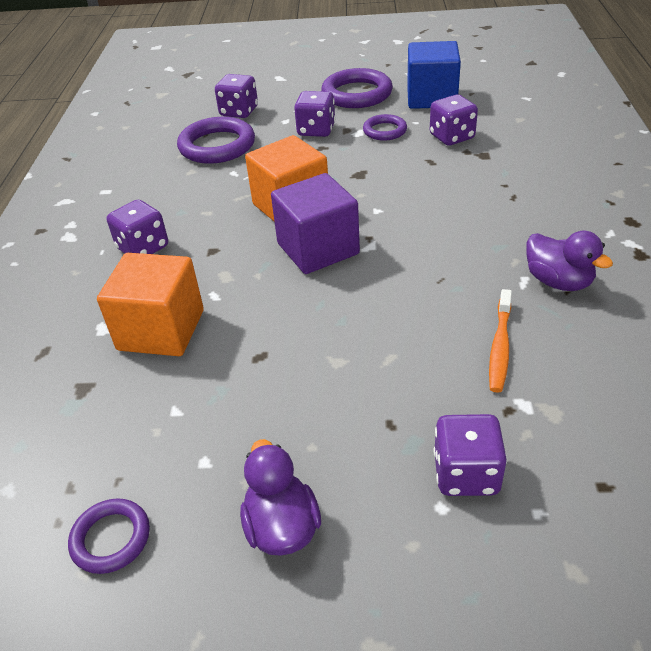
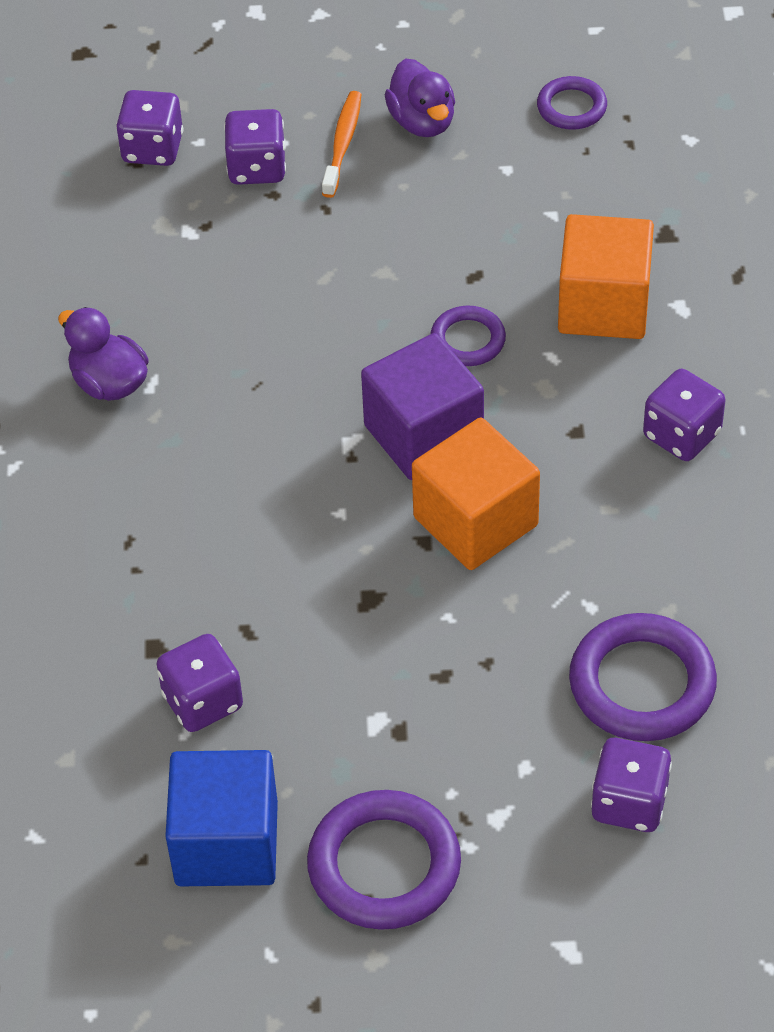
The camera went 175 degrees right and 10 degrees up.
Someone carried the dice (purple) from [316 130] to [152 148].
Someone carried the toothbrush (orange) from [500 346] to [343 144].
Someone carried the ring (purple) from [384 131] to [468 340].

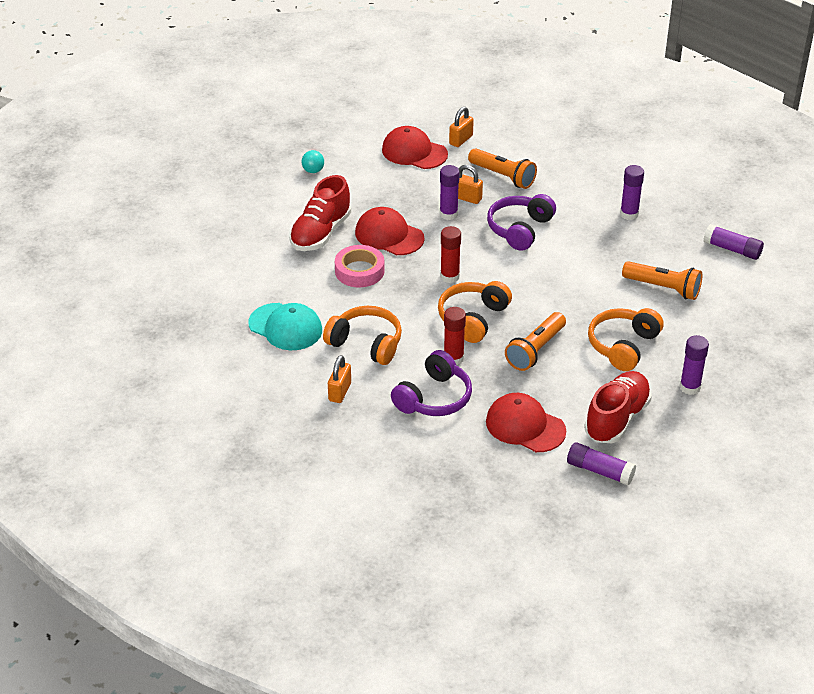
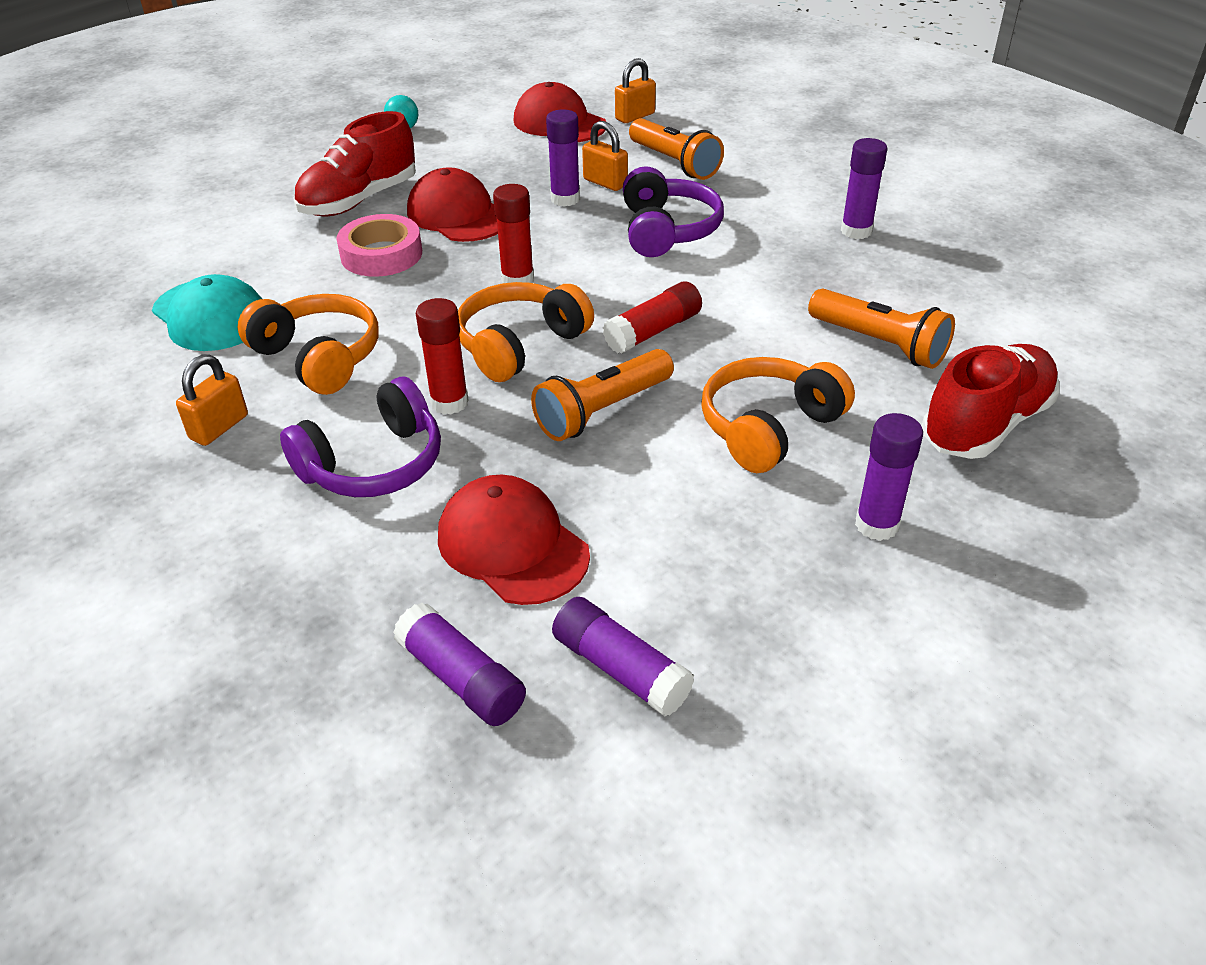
The camera went 15 degrees right and 0 degrees up.
Someone carried the glue stick (purple) from [732 249] to [462 678].
Someone put down the glue stick (red) at [653 331].
Someone rotated the headphones (purple) at [520 229] by 135 degrees clockwise.
Someone carried the shoe (red) from [616 419] to [985 424].

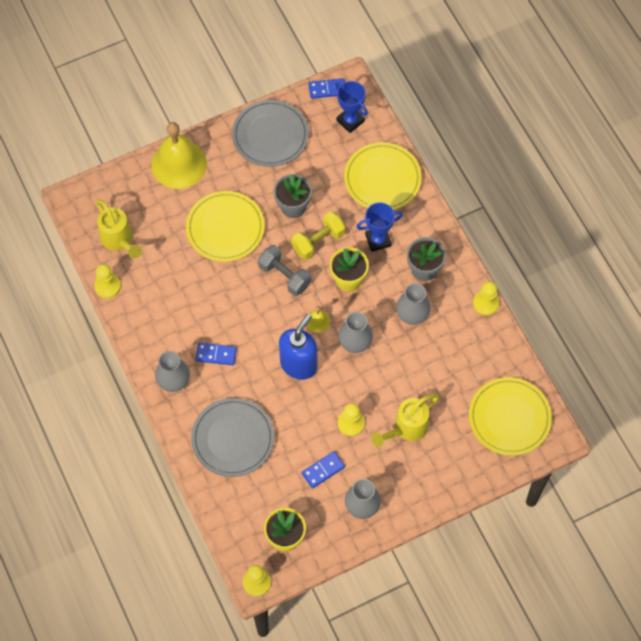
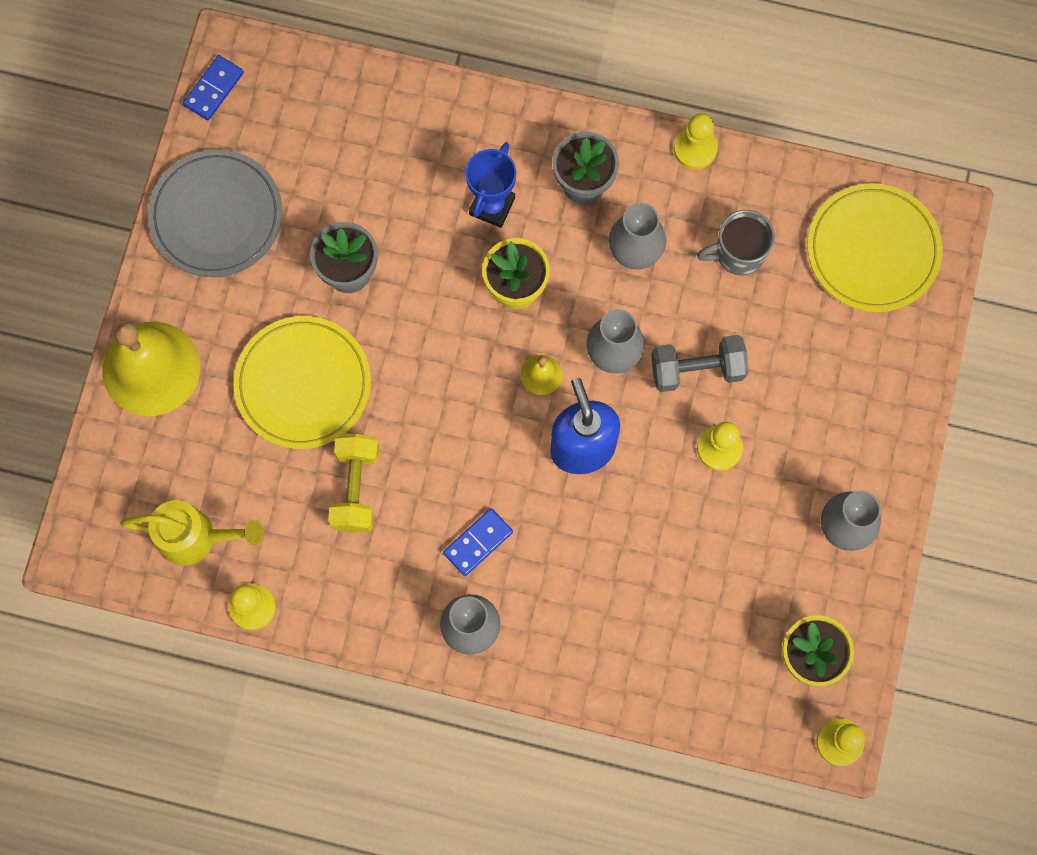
The camera went 50 degrees left and 10 degrees up.
Someone carried the dumbbell (yellow) from [318 241] to [356 488].
Someone carried the dumbbell (grey) from [284 276] to [697 369].
Someone put down the mug (grey) at [738 253].
Someone took away the plate (grey) at [233 439].
Someone took away the domino (blue) at [323 470].
Someone took away the trophy (blue) at [350 121].
Someone took away the plate (yellow) at [382 179].
Someone took away the watering can (yellow) at [406 428].

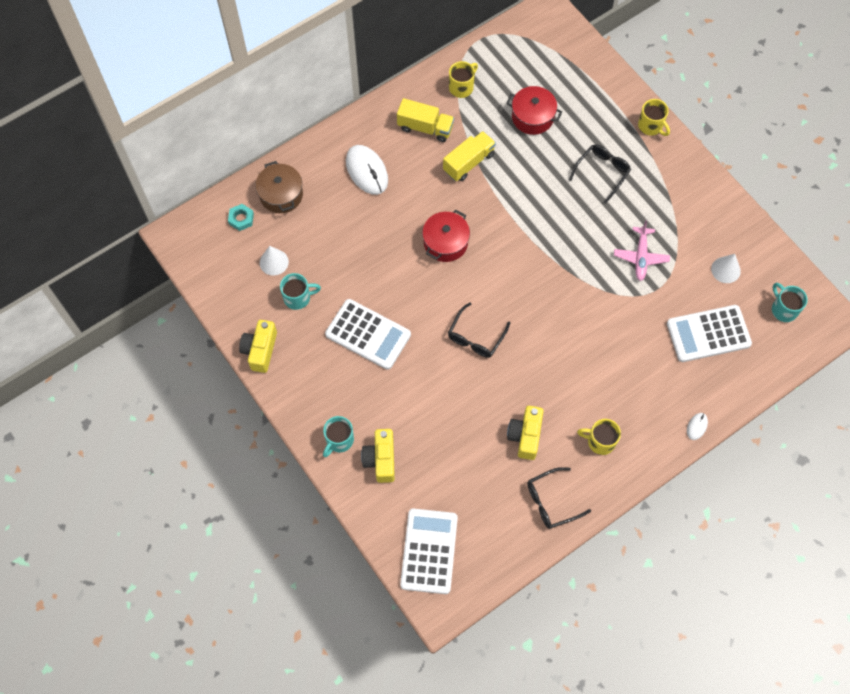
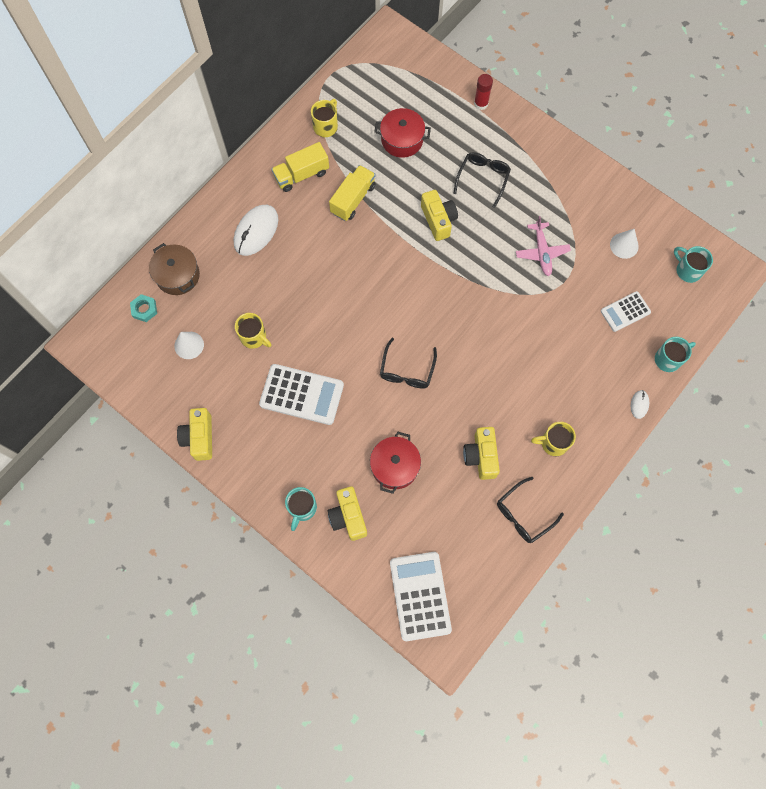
The camera went 15 degrees left and 5 degrees up.
Someone rotated the mouse (white) at [367 171] by 75 degrees clockwise.
Someone carried the mug (yellow) from [651 126] to [254 337].
Someone rotated the truck (yellow) at [425 128] by 150 degrees clockwise.
Someone carried the pot (red) from [445 242] to [395 466].
Someone put down the camera (yellow) at [438 220].
Someone put down the glue stick (red) at [481 103].
Someone scaled the calculator (white) at [708 334] by 0.59.
Someone carried the mug (turquoise) from [298 298] to [668 359].

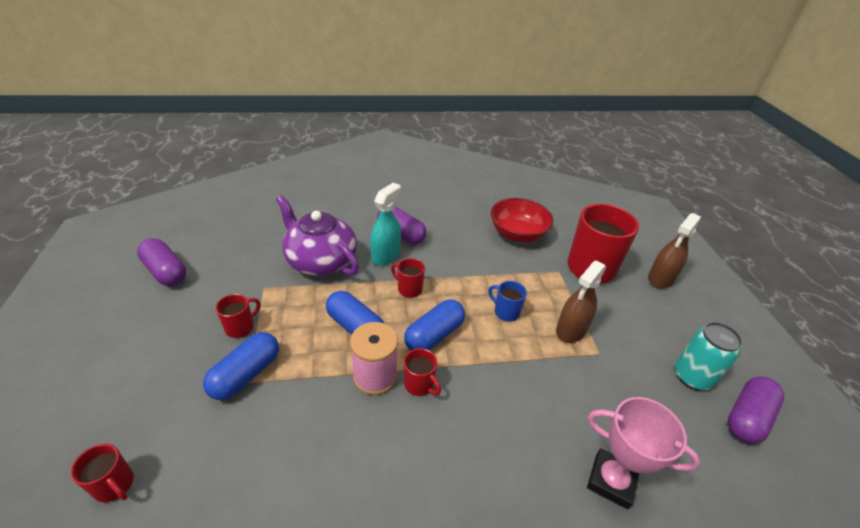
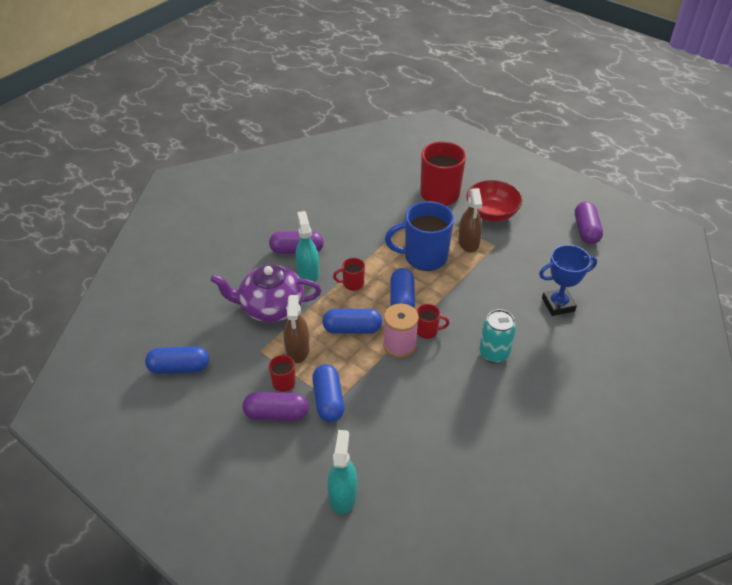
The camera went 40 degrees left and 5 degrees up.
Someone put down the capsule (blue) at [179 367].
Someone carried the capsule (purple) from [165 272] to [276 414].
Someone carried the spray bottle (brown) from [661 278] to [297 350].
Someone swapped the mug (red) at [115 485] for the spray bottle (turquoise) at [342 495].
Someone scaled the mug (blue) at [505 312] by 2.14.
Someone carried the bowl (red) from [517 234] to [491 213].
Someone carried the can (turquoise) from [692 377] to [494 353].
Someone repainted the trophy (pink) at [611 480], which became the trophy (blue) at [558 304].

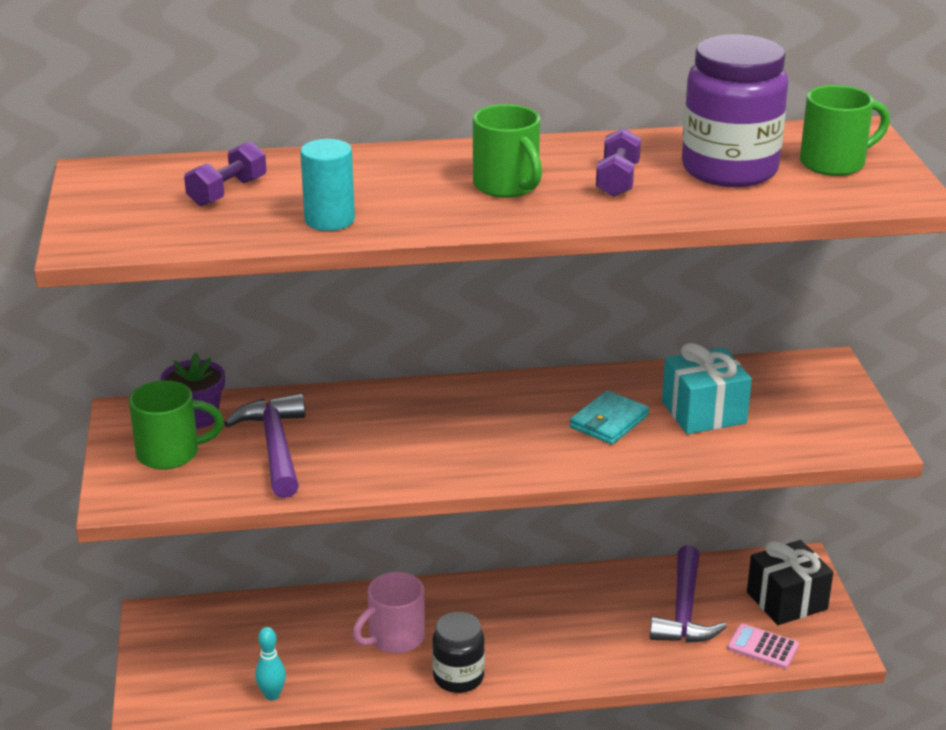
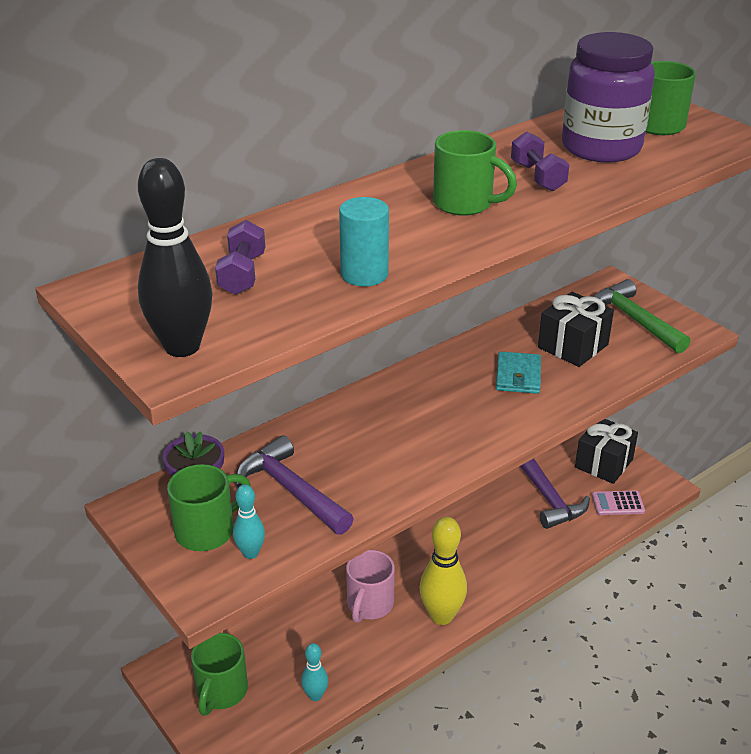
The camera went 30 degrees left and 5 degrees up.
Someone put down the bowling pin (black) at [182 347].
Someone put down the mug (green) at [221 691].
Someone put down the bowling pin (turquoise) at [250 553].
Someone swapped the jar (black) at [458 677] for the bowling pin (yellow) at [441 616].
Someone repainted the gift (turquoise) at [704 412], which became the gift (black) at [573 346].
Someone put down the hammer (green) at [633 320].

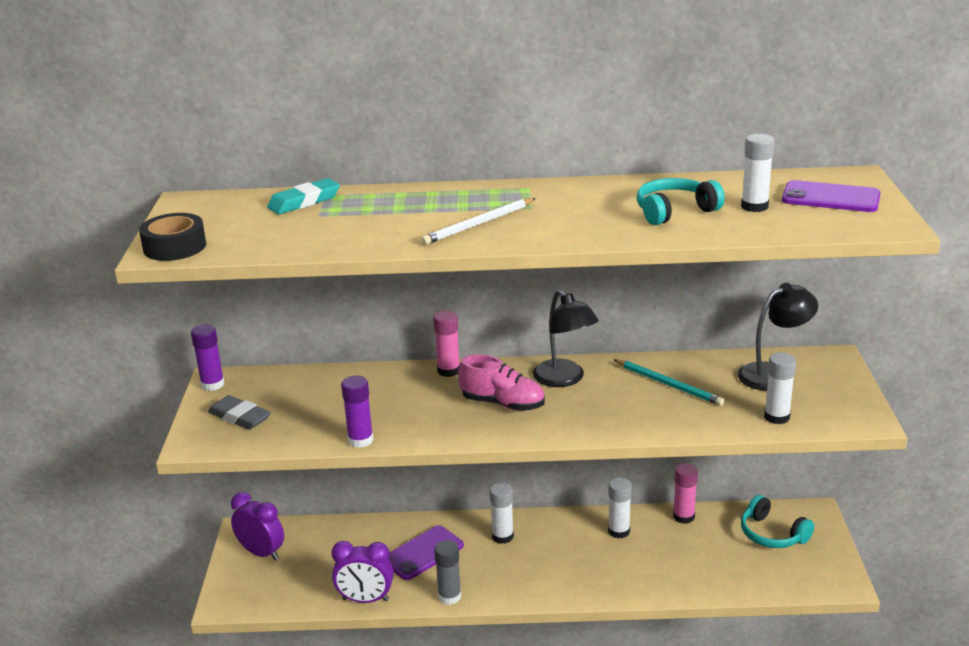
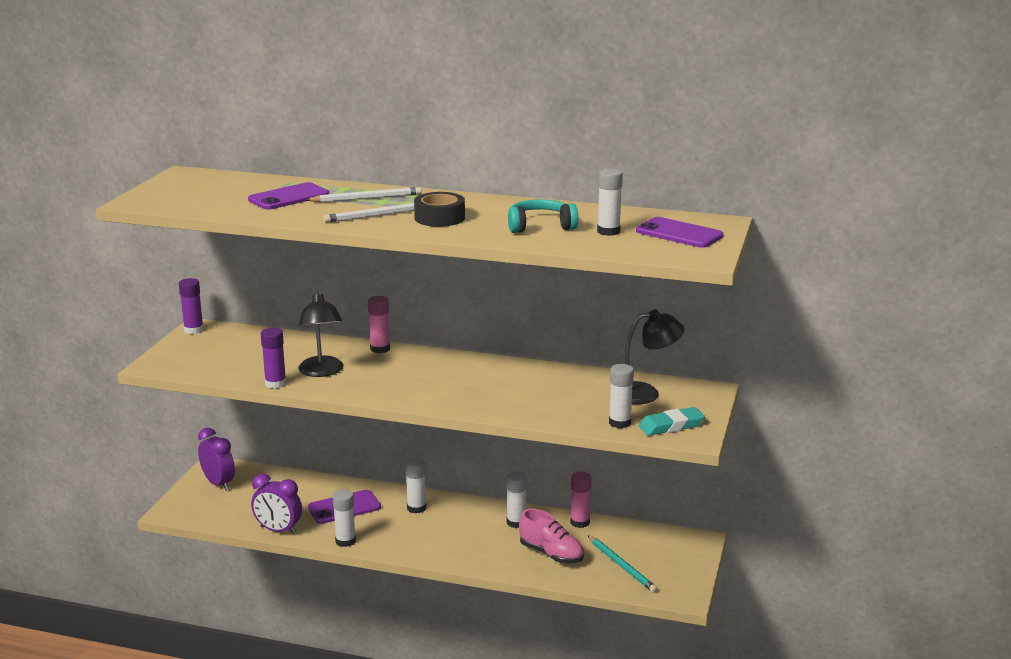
The camera went 15 degrees right and 5 degrees down.
Someone put down the phone (purple) at [289 197].
Someone carried the lamp (black) from [564 379] to [322 372].
Someone put down the pencil (white) at [367 198].
Someone repainted the glue stick (grey) at [449 596], which became the glue stick (white) at [345 541].
Someone carried the tape (black) from [175 247] to [439 218].
Someone carried the shoe (pink) from [503 404] to [551 554].
Someone carried the pencil (turquoise) from [668 384] to [621 566].
Someone carried the eraser (turquoise) from [304 202] to [671 426].
Someone took away the eraser (grey) at [240 417].
Someone took away the headphones (turquoise) at [772 534].

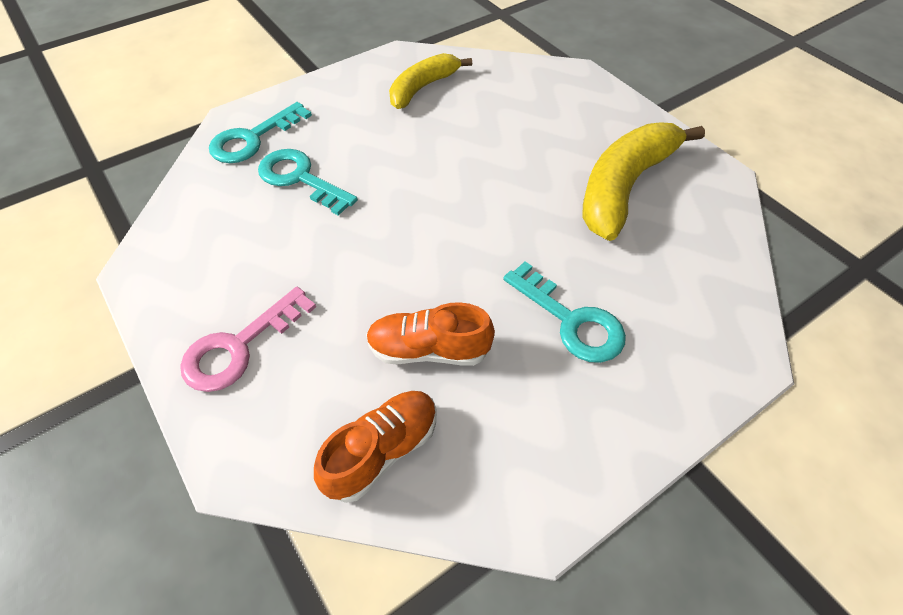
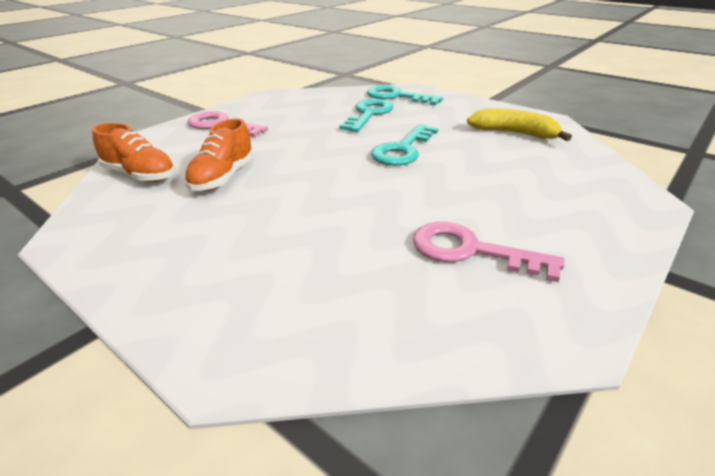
The camera went 75 degrees right and 20 degrees down.
Someone rotated the shoe (orange) at [429 350] by 150 degrees counterclockwise.
Someone carried the key (turquoise) from [571 320] to [403 150].
Someone swapped the banana (yellow) at [624 187] for the key (pink) at [471 251].

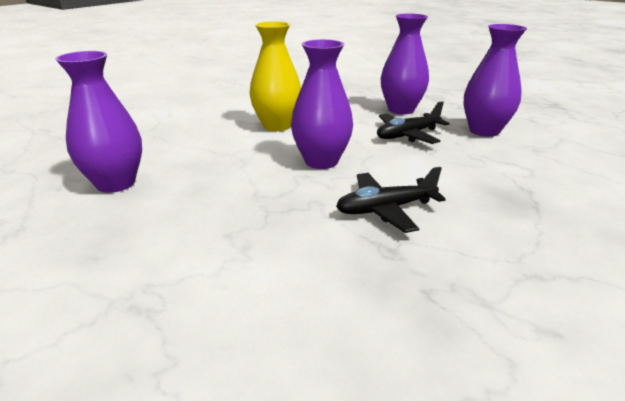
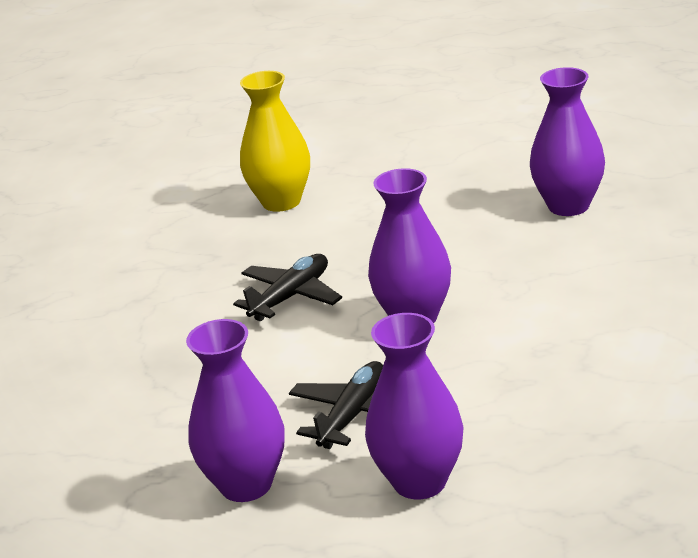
The camera went 150 degrees right and 0 degrees up.
Someone carried the vase (yellow) from [277 126] to [281 202].

